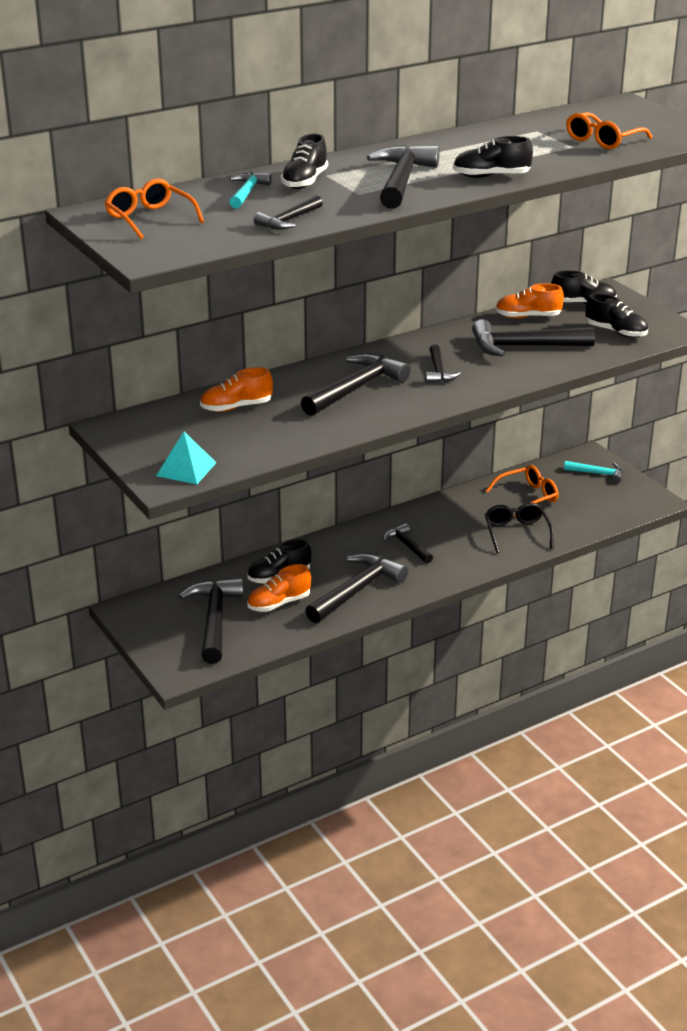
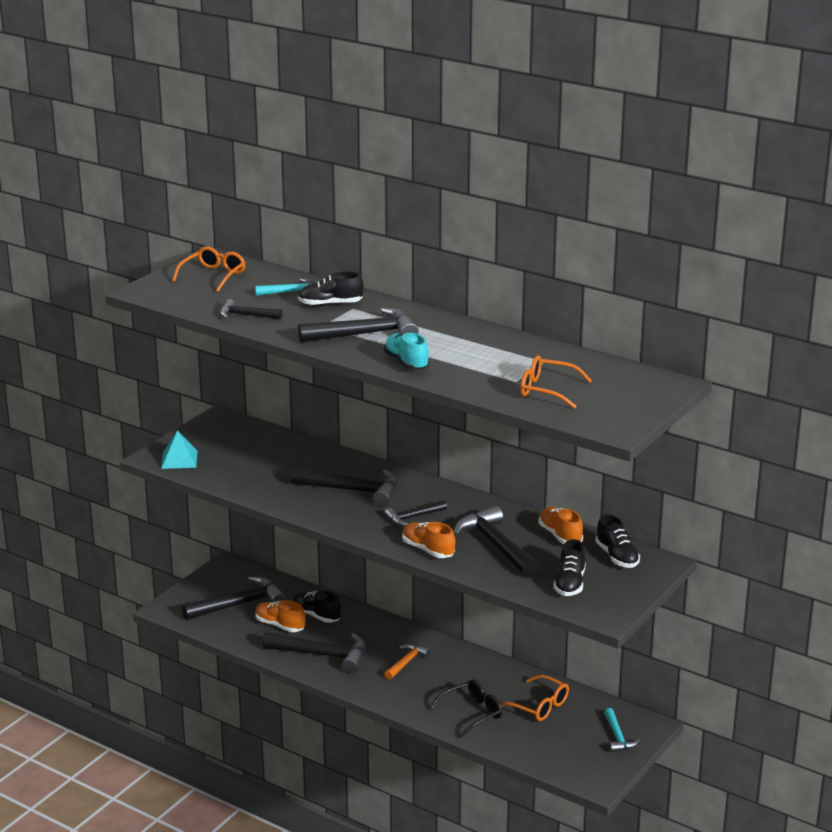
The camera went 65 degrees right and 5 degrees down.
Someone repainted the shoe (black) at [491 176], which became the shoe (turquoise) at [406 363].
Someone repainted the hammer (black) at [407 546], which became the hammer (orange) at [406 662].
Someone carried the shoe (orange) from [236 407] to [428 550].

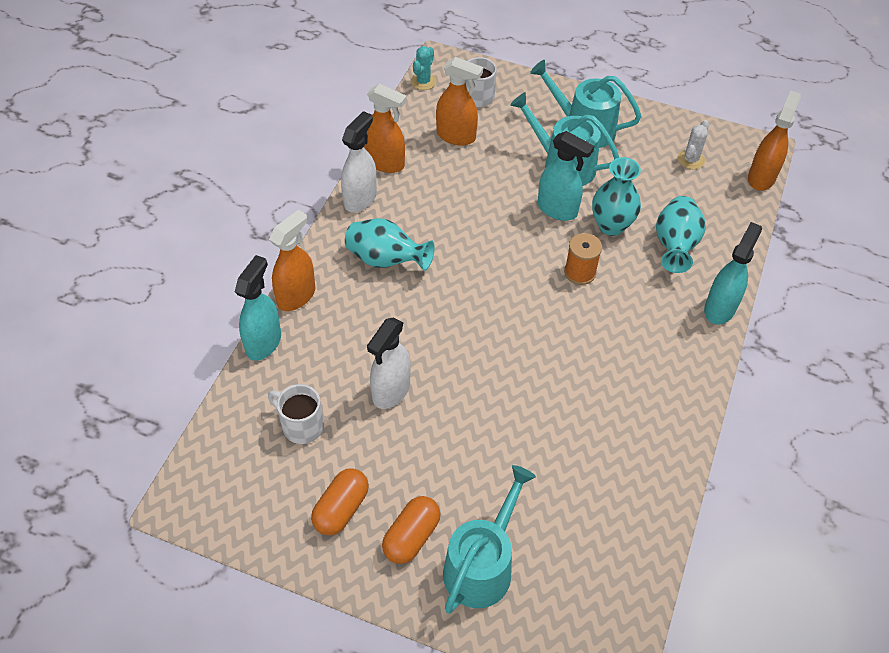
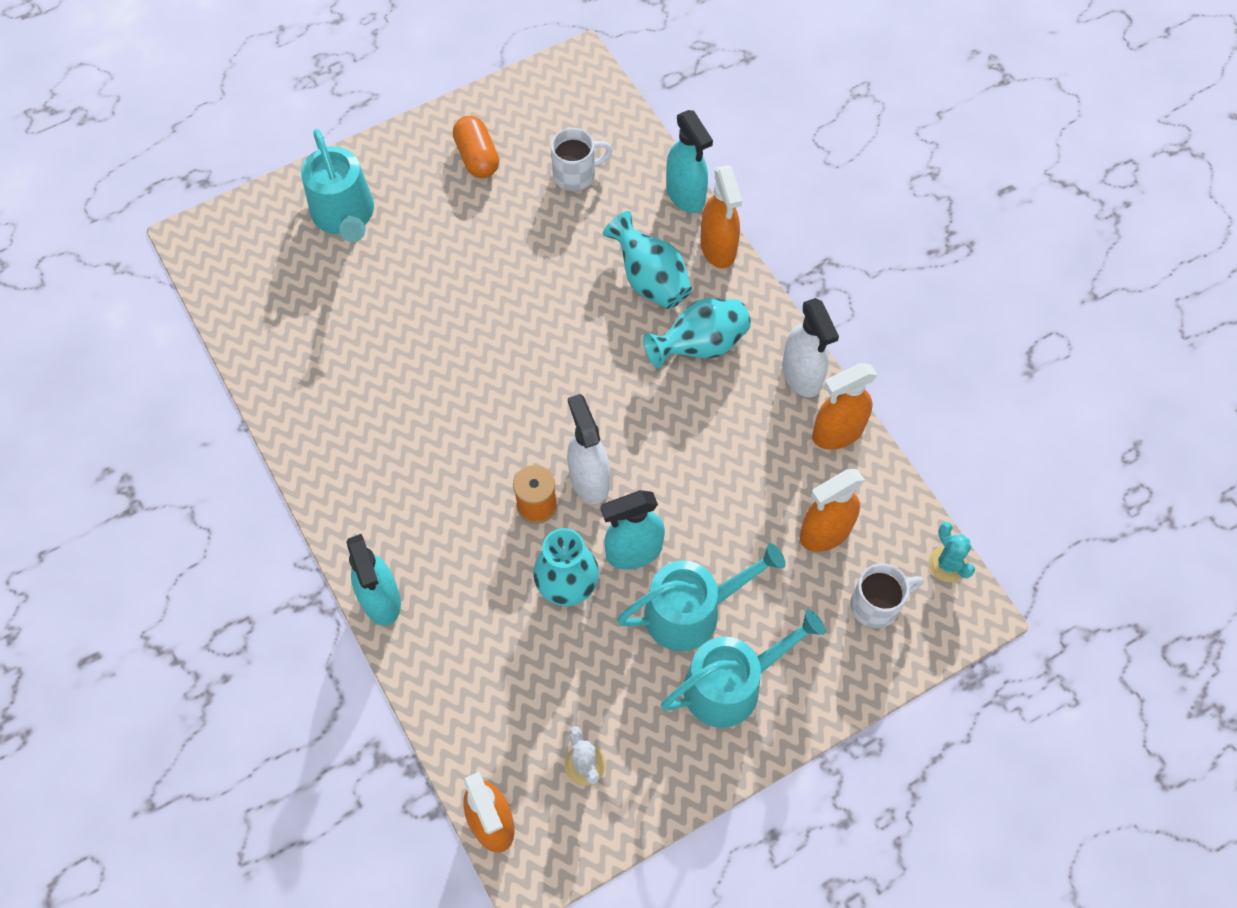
The camera went 130 degrees right and 10 degrees up.
Someone carried the spray bottle (white) from [391 391] to [589 479].
Someone carried the vase (turquoise) from [675 246] to [650 280].
Someone took away the capsule (orange) at [411 536].

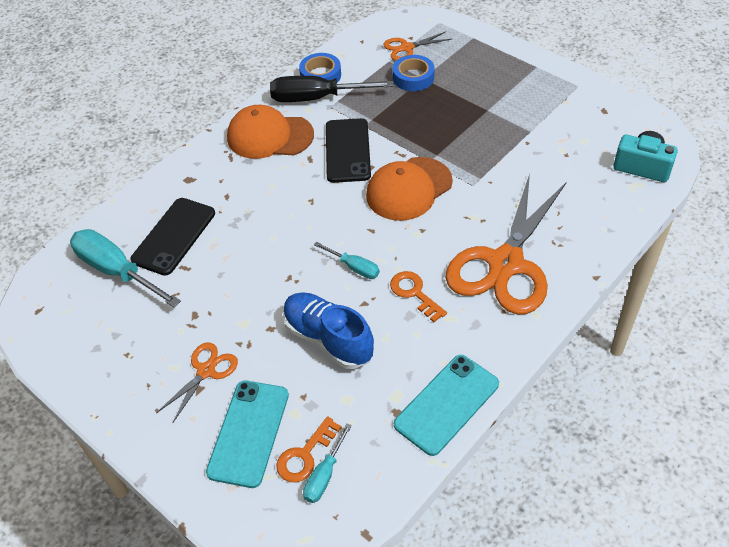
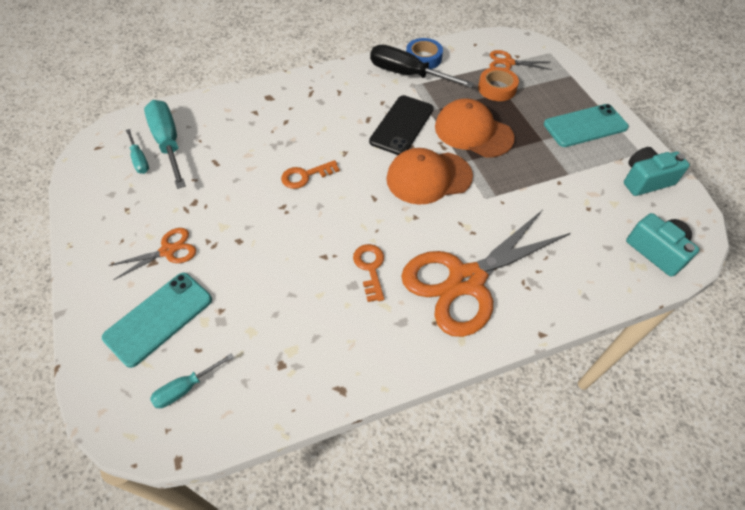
The camera went 25 degrees right and 5 degrees up.
Someone carried the screwdriver (turquoise) from [354 267] to [139 160].
Someone carried the key (orange) from [305 455] to [305 176].
Someone carried the cap (orange) from [269 136] to [473 132].
Someone repainted the tape (blue) at [413 77], which became the tape (orange) at [497 88].
Someone carried the phone (turquoise) from [446 404] to [585 126].
Someone put down the camera (turquoise) at [645 180].
Someone took away the phone (black) at [174 236].
Someone took away the shoe (blue) at [328 339].

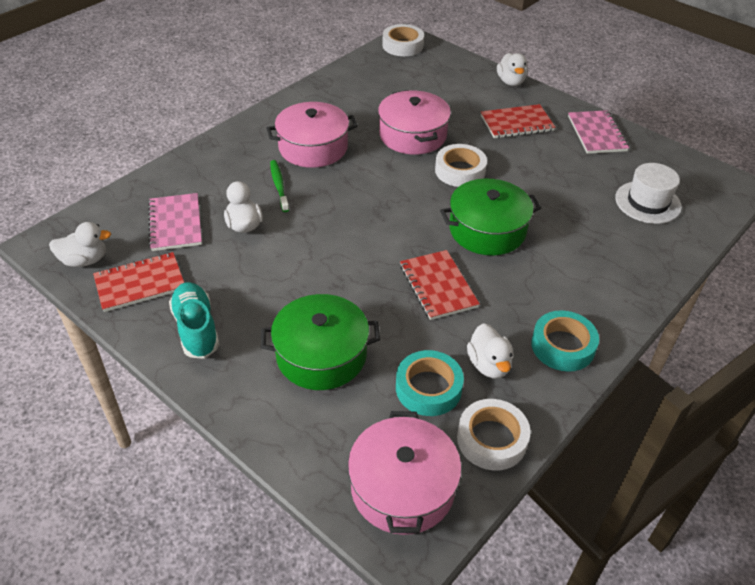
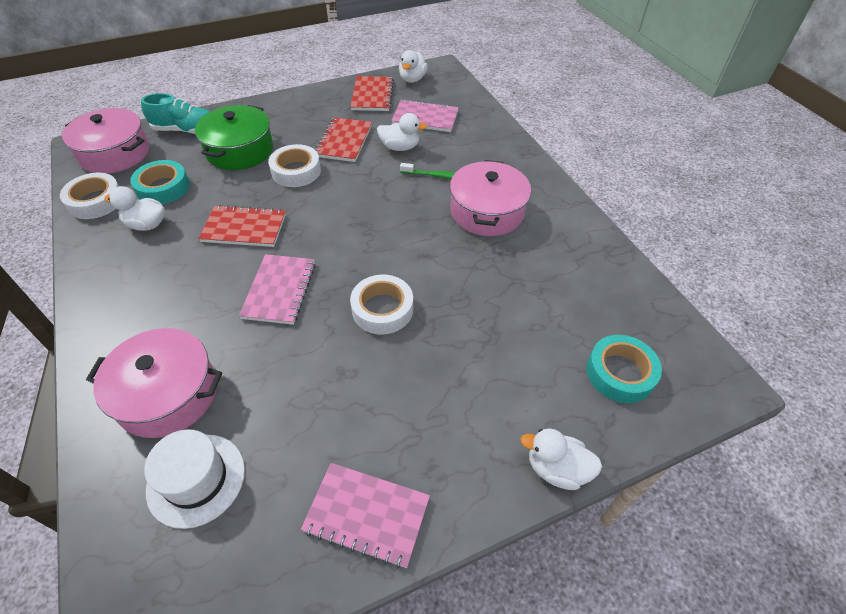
The camera went 115 degrees right and 5 degrees up.
Someone carried the pot (pink) from [413 135] to [167 394].
Someone carried the shoe (turquoise) from [196 329] to [186 130].
Someone swapped the pot (green) at [487 230] for the notebook (pink) at [279 290].
Someone carried the tape (white) from [402 45] to [296 171].
Someone carried the notebook (red) from [517 123] to [344 141].
Someone carried the tape (turquoise) from [563 346] to [620 373].

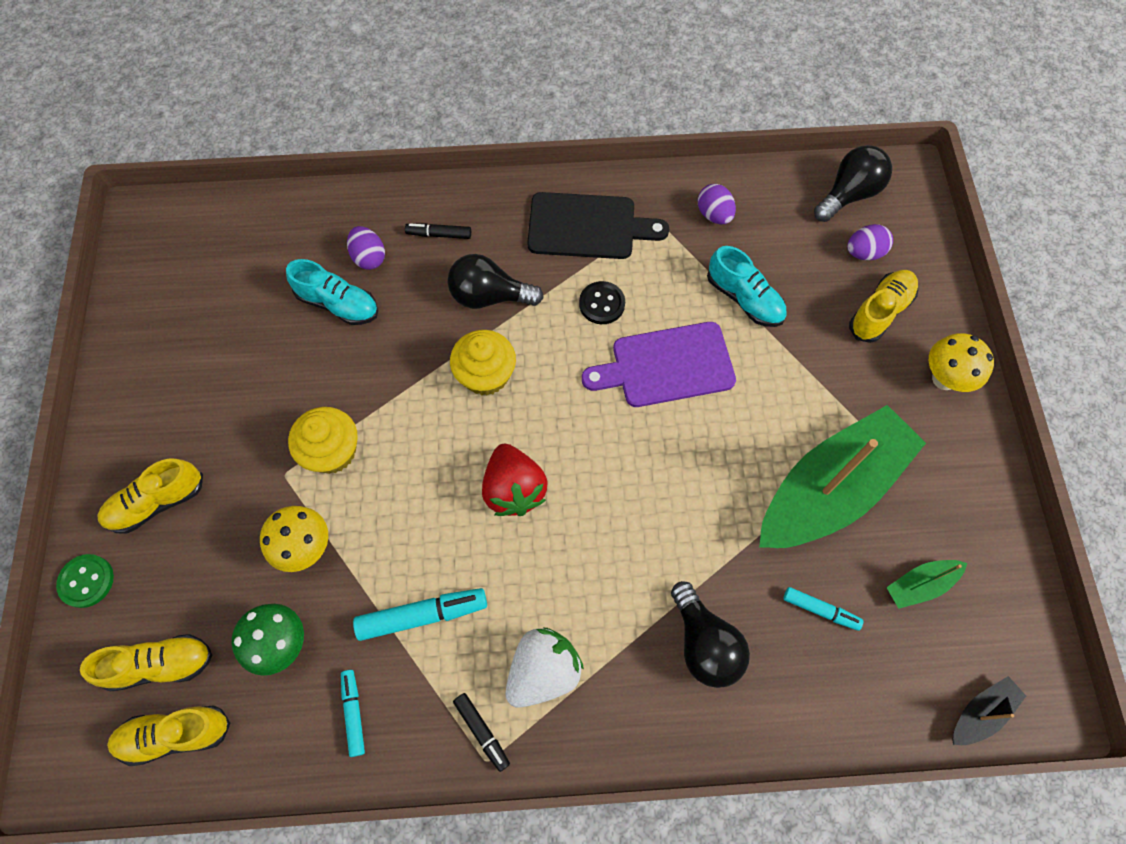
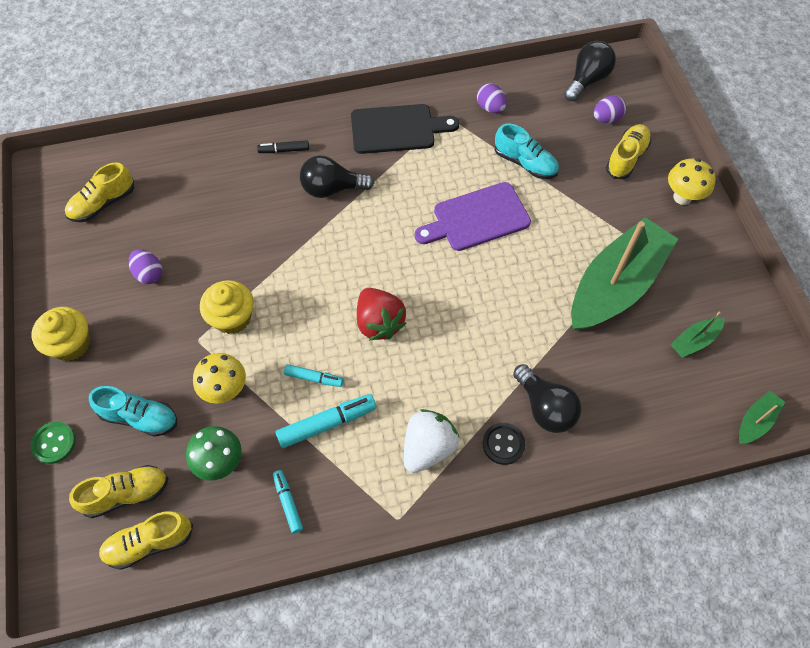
The camera went 10 degrees left and 5 degrees down.
Someone carried the cupcake (yellow) from [485 375] to [71 344].
Someone carried the shoe (yellow) from [157 502] to [103 203].
Someone carried the shoe (turquoise) from [338 304] to [140 417].
Someone carried the egg (purple) from [369 257] to [149 274].
Someone carried the marker (turquoise) from [820 610] to [313 378].
Someone carried the button (black) from [602 304] to [503 444].
Someone repainted the boat (black) at [981 713], which became the boat (green) at [755 421].
Someone took away the marker (black) at [482 731].

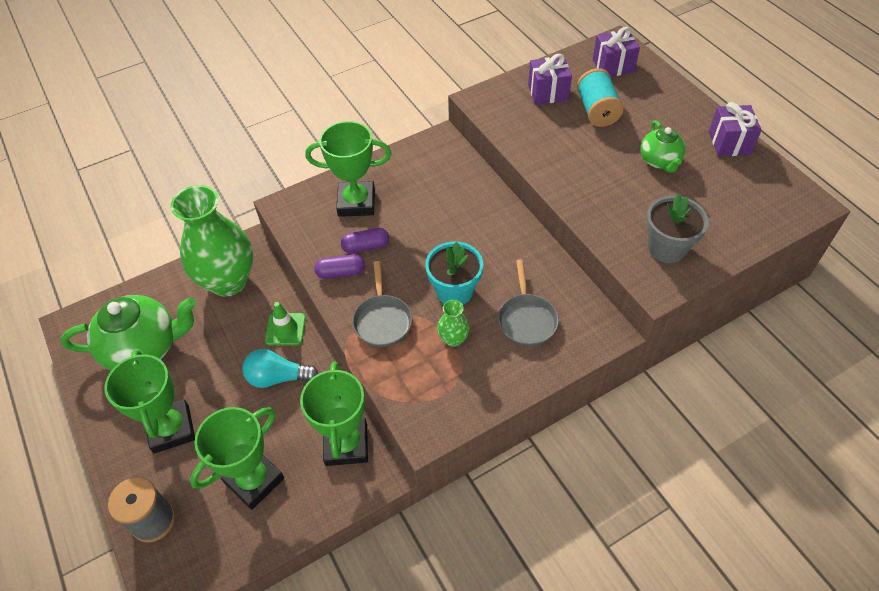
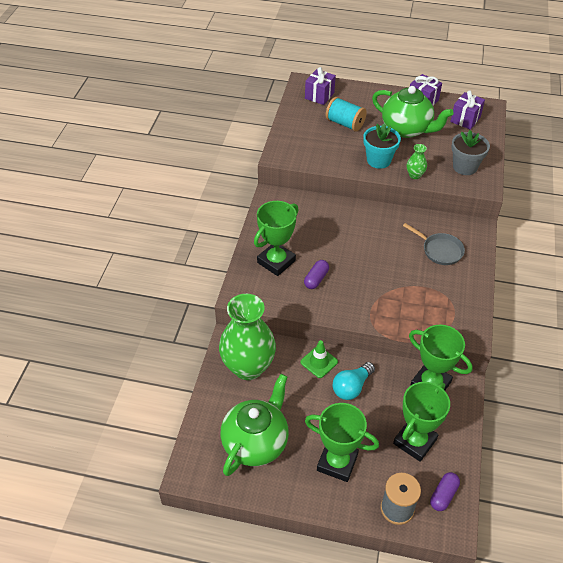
The camera went 50 degrees left and 5 degrees down.
Someone carried the flower pot (turquoise) from [454 291] to [378 160].
Someone scaled the teapot (green) at [659 161] by 1.77.
Someone rotated the trophy (green) at [254 480] by 45 degrees clockwise.
Someone carried the vase (green) from [453 339] to [415 175].
Someone carried the capsule (purple) from [341 272] to [443 495].
Someone carried the gift (purple) from [548 92] to [465 119].
Someone took away the pan (grey) at [382 320].

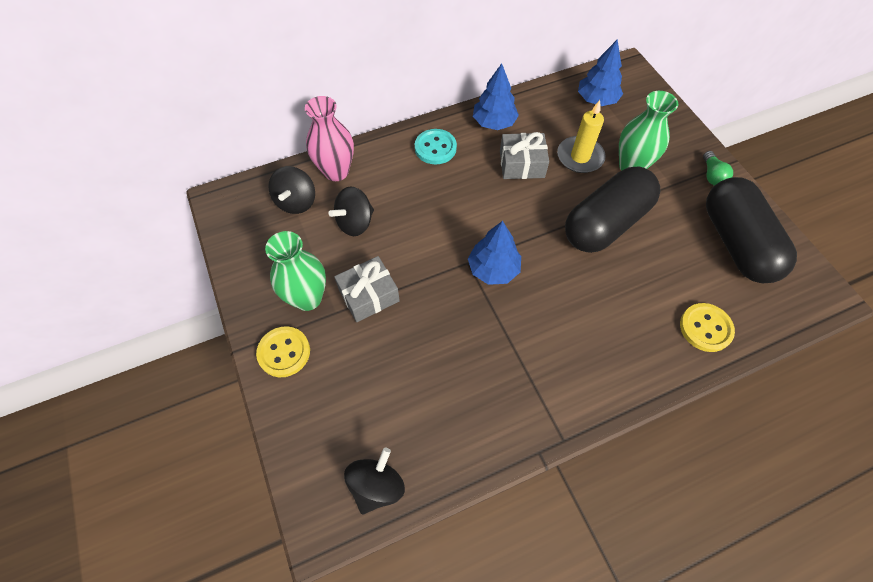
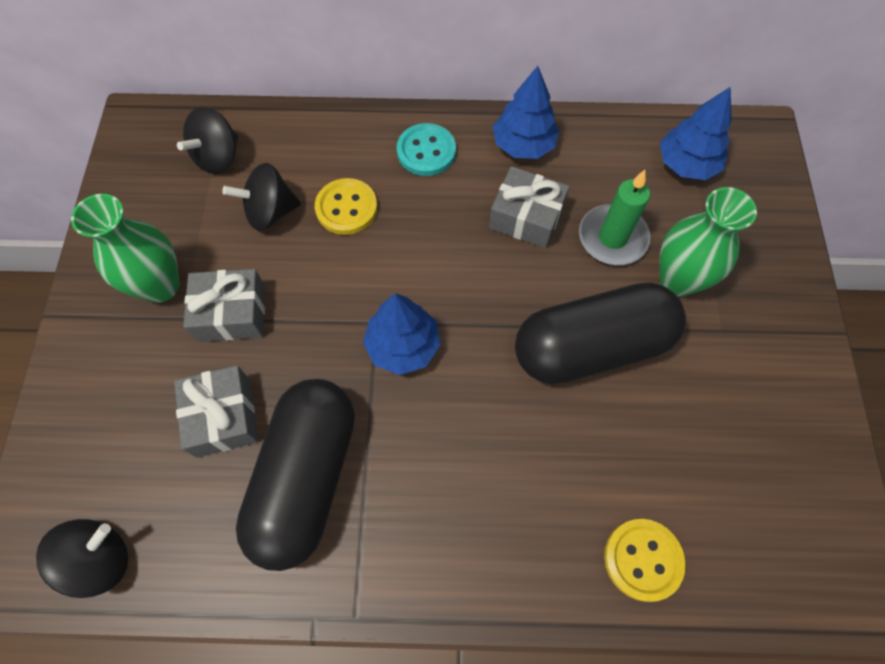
The camera went 25 degrees right and 5 degrees up.
Someone put down the gift (grey) at [223 417].
Someone carried the capsule (black) from [736 243] to [306 477].
Someone carried the button (yellow) from [284 352] to [346 208].
Someone repainted the candle (yellow) at [580 157], which became the candle (green) at [612 238].
Someone took away the vase (pink) at [336 171].
Someone took away the light bulb (green) at [712 175].

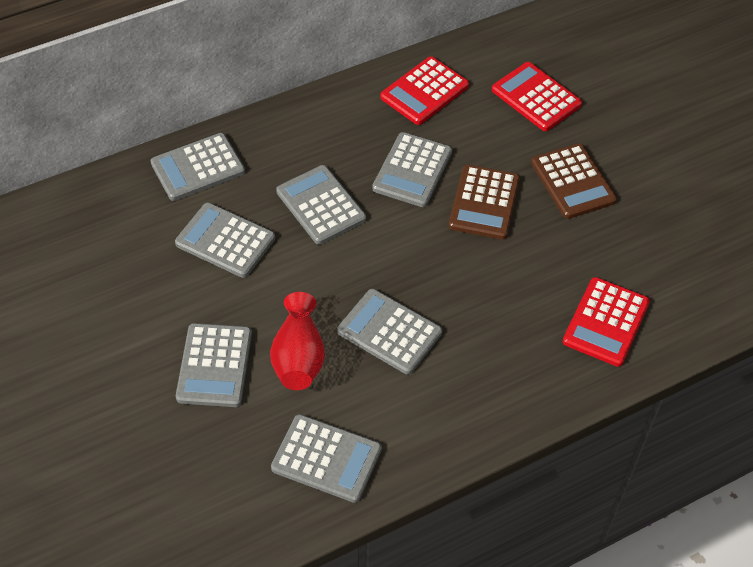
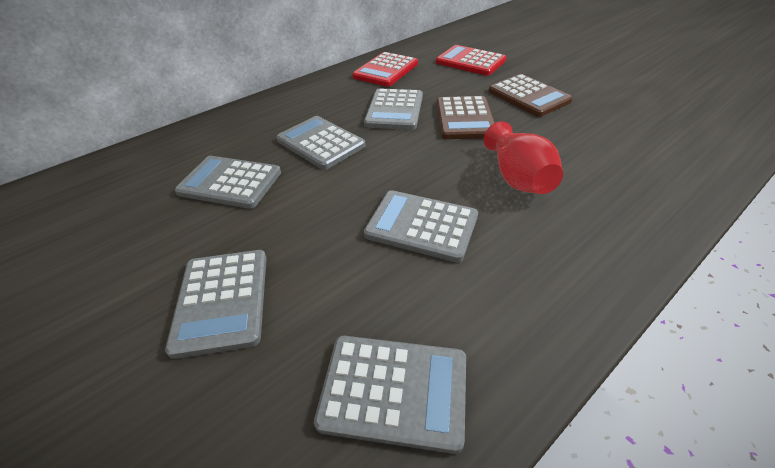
The camera went 10 degrees left and 10 degrees down.
Someone carried the vase (red) from [299 357] to [517 178].
Someone took away the calculator (grey) at [198 167].
Someone took away the calculator (red) at [606 322].

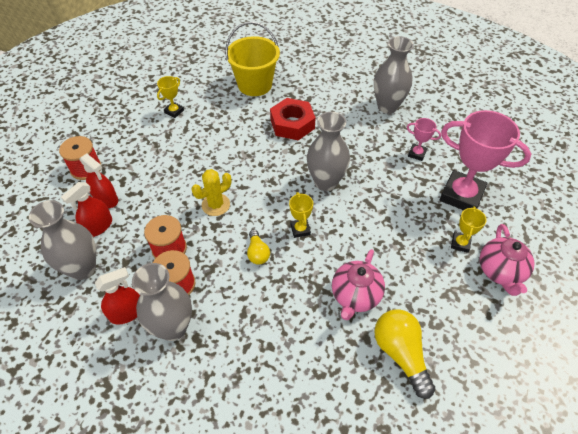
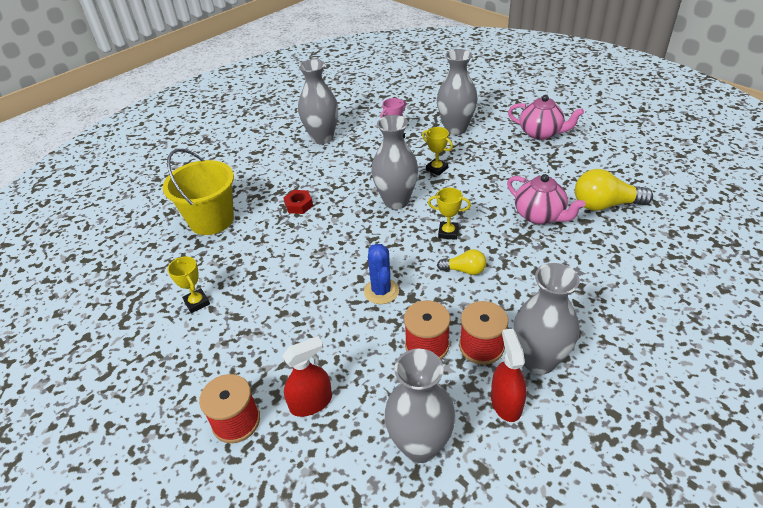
The camera went 65 degrees left and 10 degrees down.
Someone scaled the nut (red) at [292 124] by 0.53.
Someone repainted the cactus (yellow) at [216 205], which became the cactus (blue) at [381 291].
Someone carried the trophy (yellow) from [460 243] to [436 169].
Someone swapped the trophy (pink) at [461 195] for the vase (grey) at [456 129].
Someone took away the spray bottle (red) at [98 226].

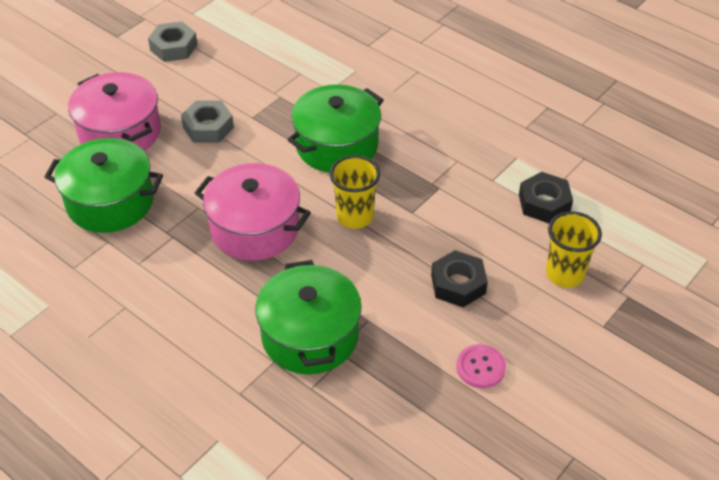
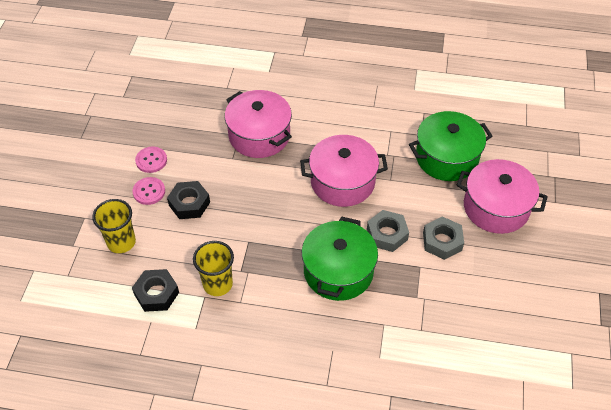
The camera went 150 degrees right and 5 degrees up.
Someone put down the button (pink) at [149 191].
Someone carried the cup (yellow) from [355 216] to [217 284].
Someone repainted the pot (green) at [310 336], which became the pot (pink) at [259 135].
Someone carried the nut (grey) from [173 47] to [387 234].

